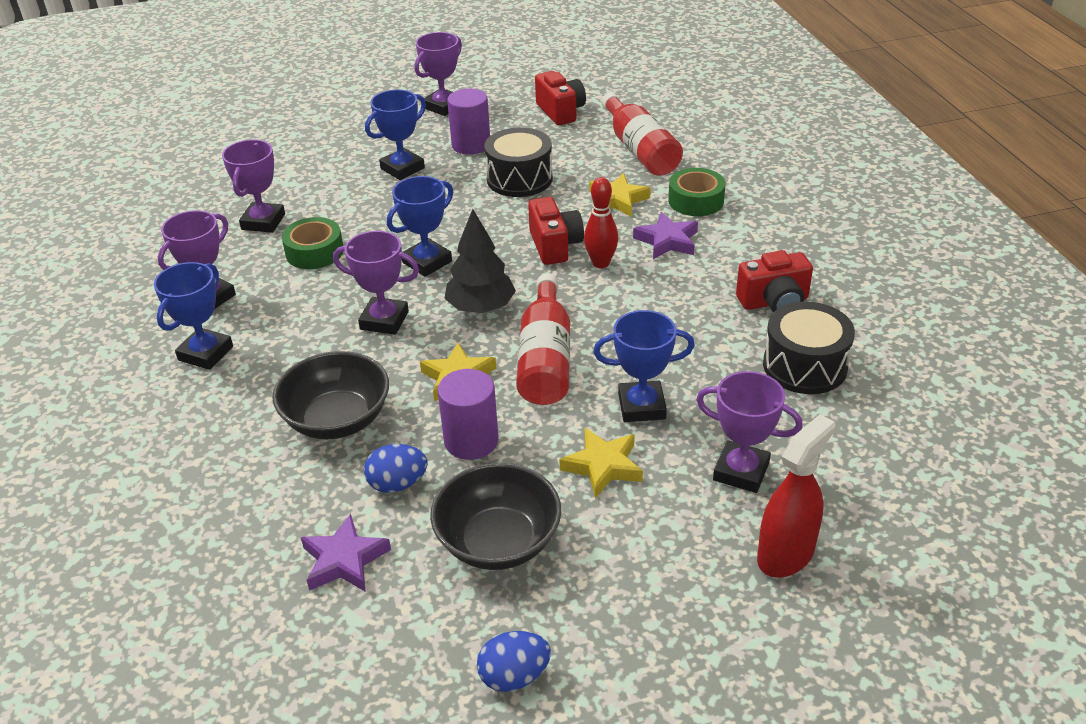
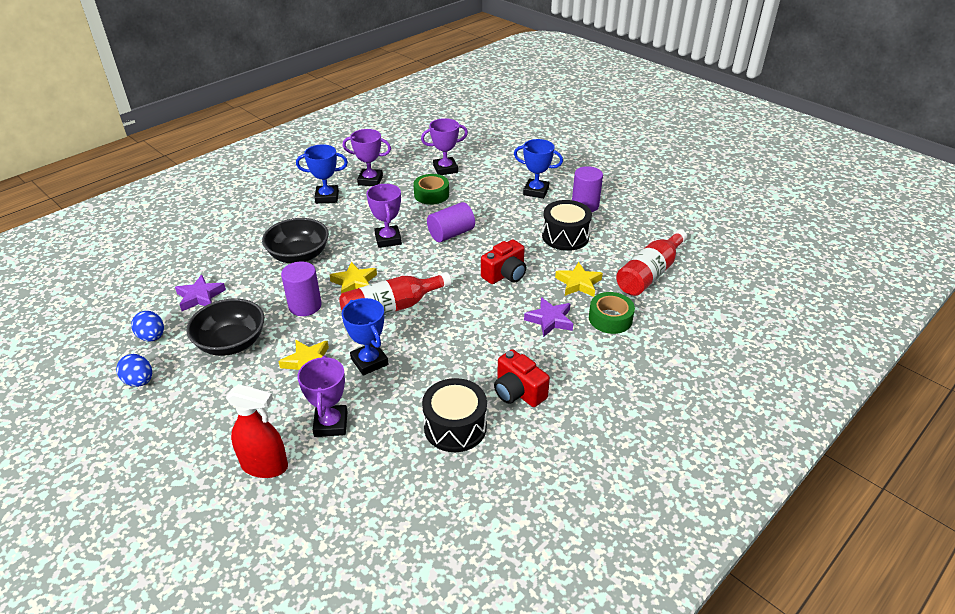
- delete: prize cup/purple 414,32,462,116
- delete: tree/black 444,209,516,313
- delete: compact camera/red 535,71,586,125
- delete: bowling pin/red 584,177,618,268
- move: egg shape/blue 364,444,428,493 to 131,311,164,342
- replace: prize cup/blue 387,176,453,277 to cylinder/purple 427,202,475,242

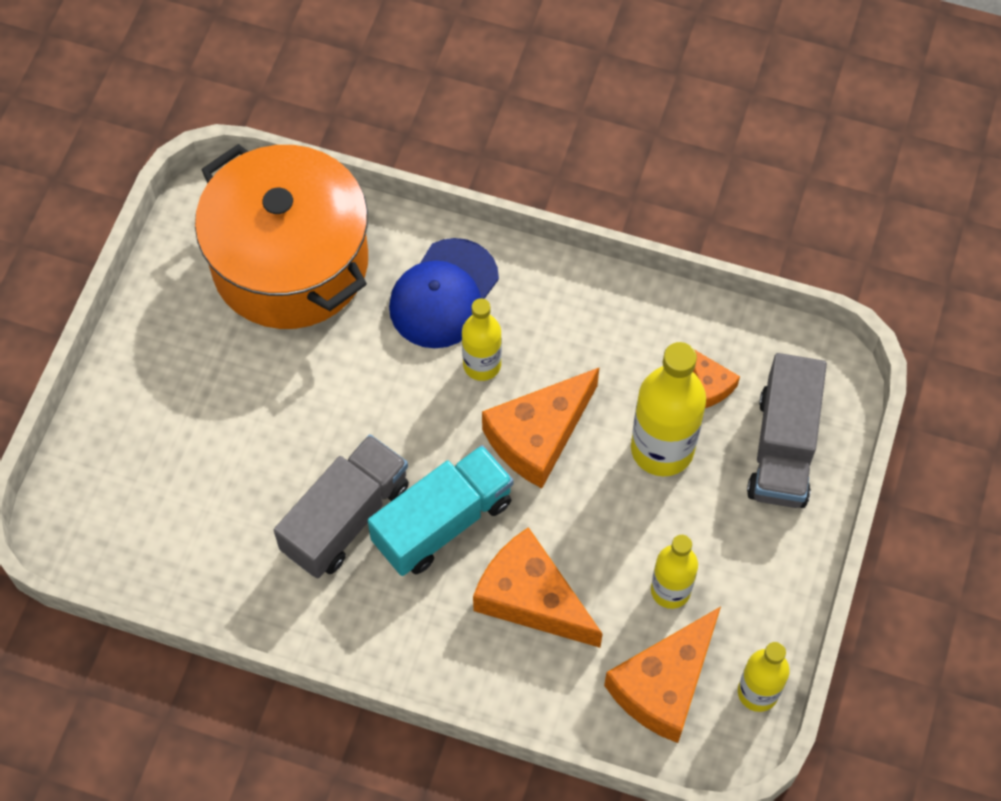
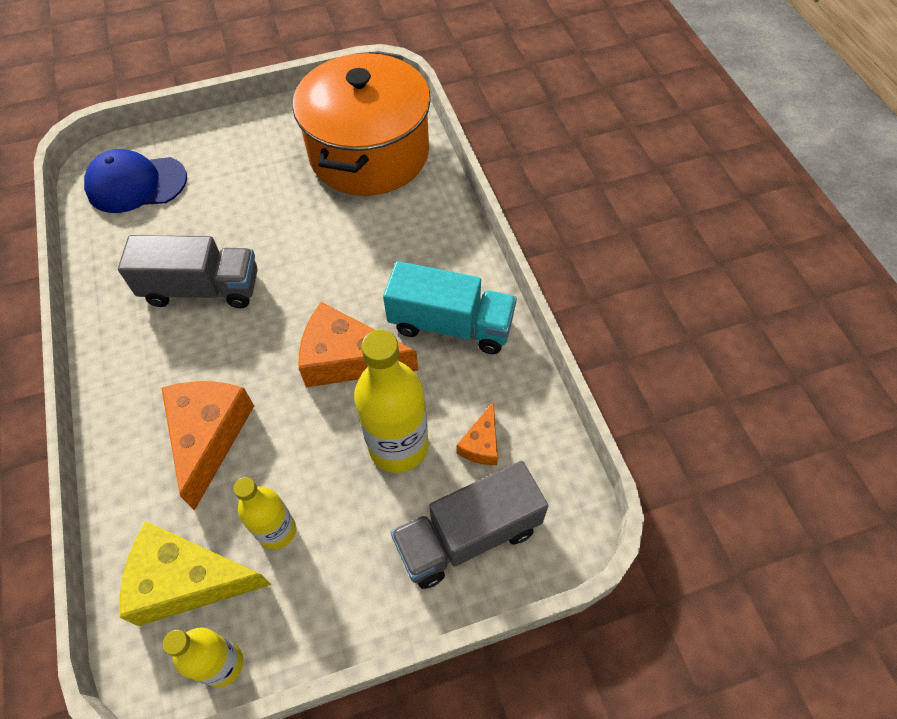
- delete: bottle/bright yellow 462,298,502,381
- move: lorry/teal 368,445,513,576 to 383,261,517,354
- move: peaked cap/blue 389,238,499,348 to 84,149,187,213
- recolor: cheese wedge/orange-coloured 604,607,721,743 to cheese wedge/bright yellow 119,521,271,626

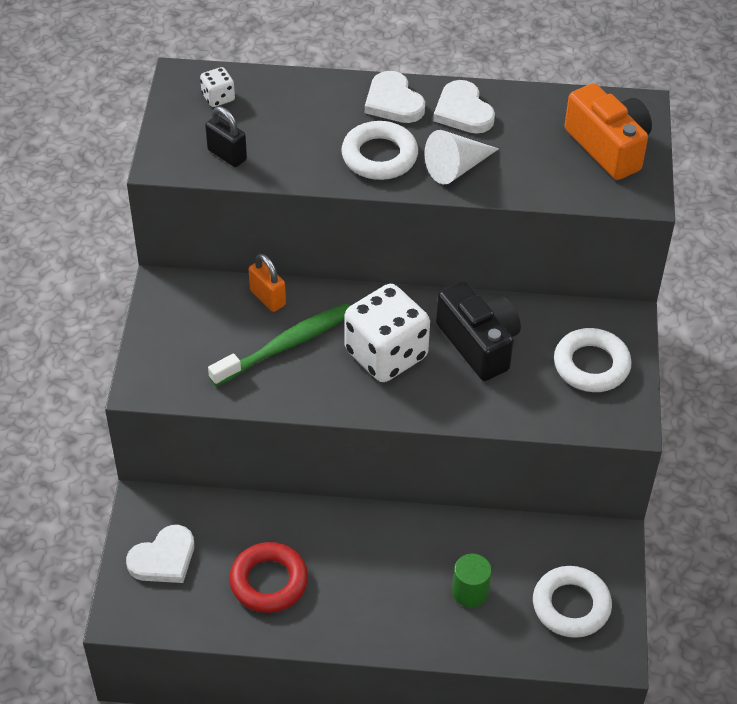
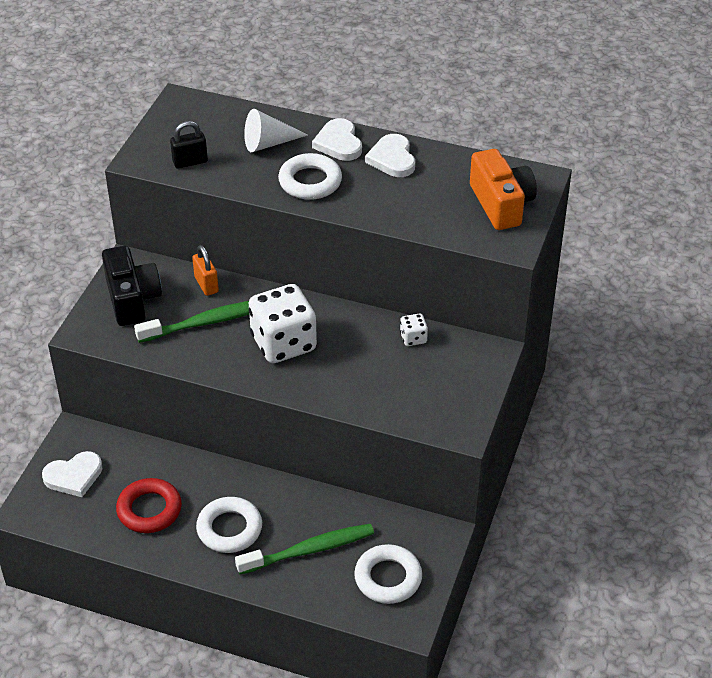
- move: die/white 200,67,235,107 to 400,313,428,346
- move: cone/white 424,130,499,184 to 244,109,308,152
- move: compact camera/black 436,281,521,381 to 102,246,162,326
- move: hoop/white 554,328,632,392 to 196,497,262,553
- replace: cylinder/green 452,554,492,608 to dental brush/green 235,524,374,575
- rotate: lock/black 205,106,247,167 = 170,121,208,169 75 degrees counterclockwise

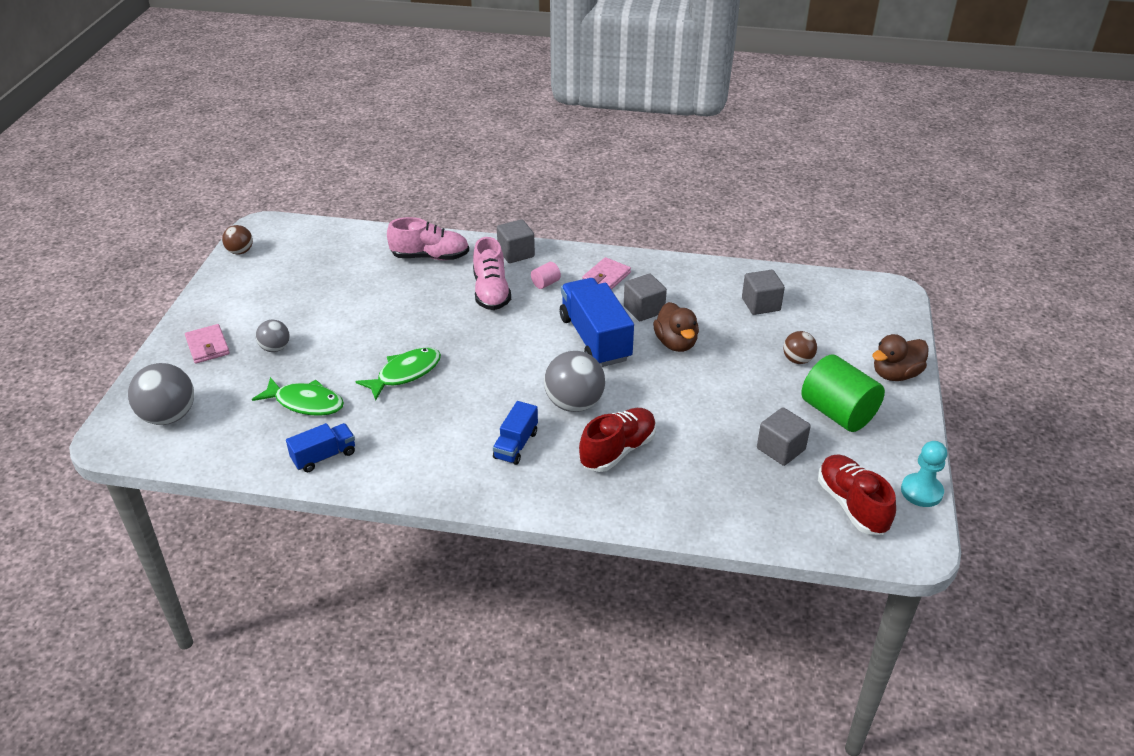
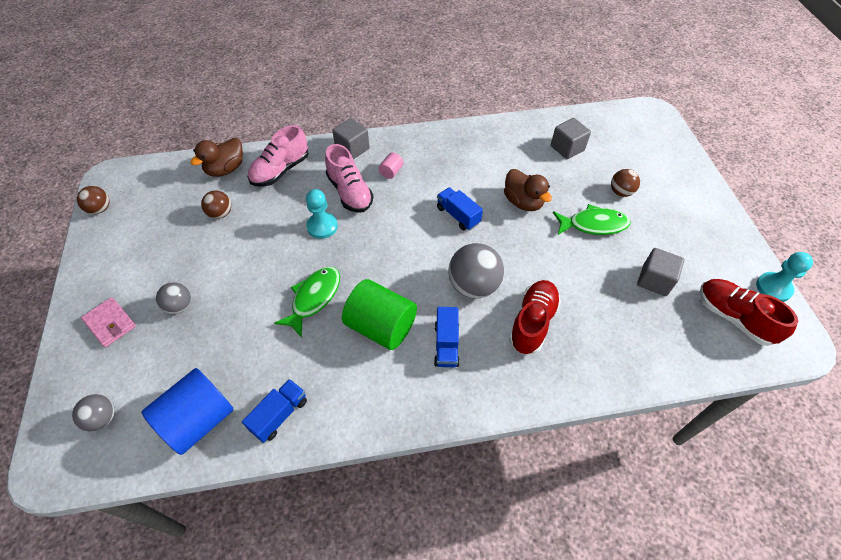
- delete: billfold/rose-pink 582,257,631,290
- delete: cube/grey 624,274,667,321
- insert: cylinder/blue 142,368,234,455
- insert: ball/dark brown 201,190,231,219
- insert: chess pawn/teal 306,189,338,239
- move: fish figure/green 252,377,344,416 to 553,204,631,235
- move: cylinder/green 801,355,885,432 to 342,279,417,350
- move: rubber duck/dark brown 872,334,929,381 to 190,138,243,177
- rotate: sneaker/rose-pink 387,217,469,260 = 248,125,309,187 150 degrees clockwise
- resize: ball/grey 128,363,194,425 = 72,394,115,432 x0.57
- resize: lorry/blue 560,278,634,367 = 437,187,483,230 x0.54

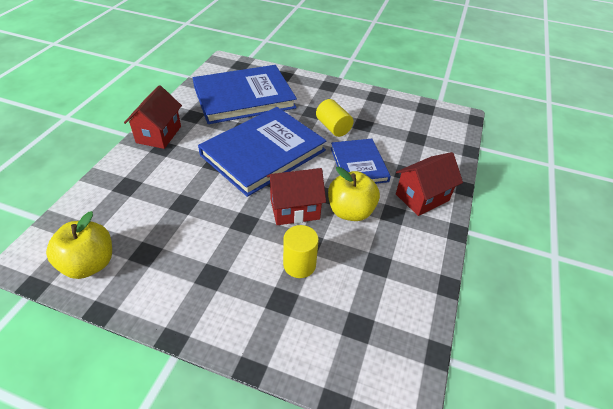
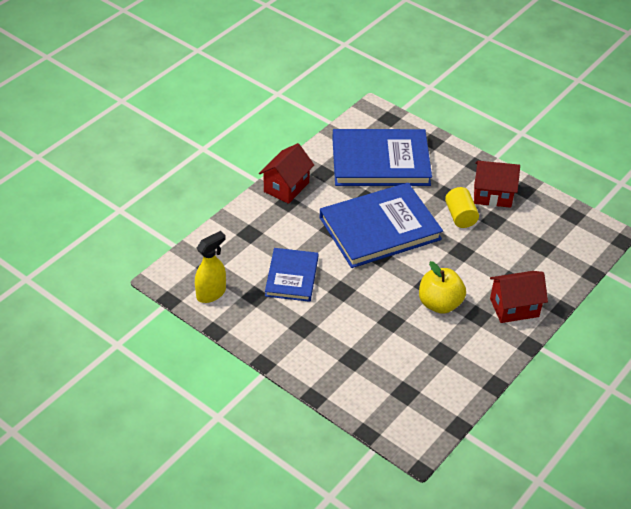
- delete: cylinder/bright yellow 283,225,319,278
- move: house/red 267,168,326,225 to 474,161,520,208
- move: hardcover/blue 331,139,391,184 to 265,248,318,302
- replace: toy apple/bright yellow 46,211,112,279 to spray bottle/bright yellow 195,231,226,303

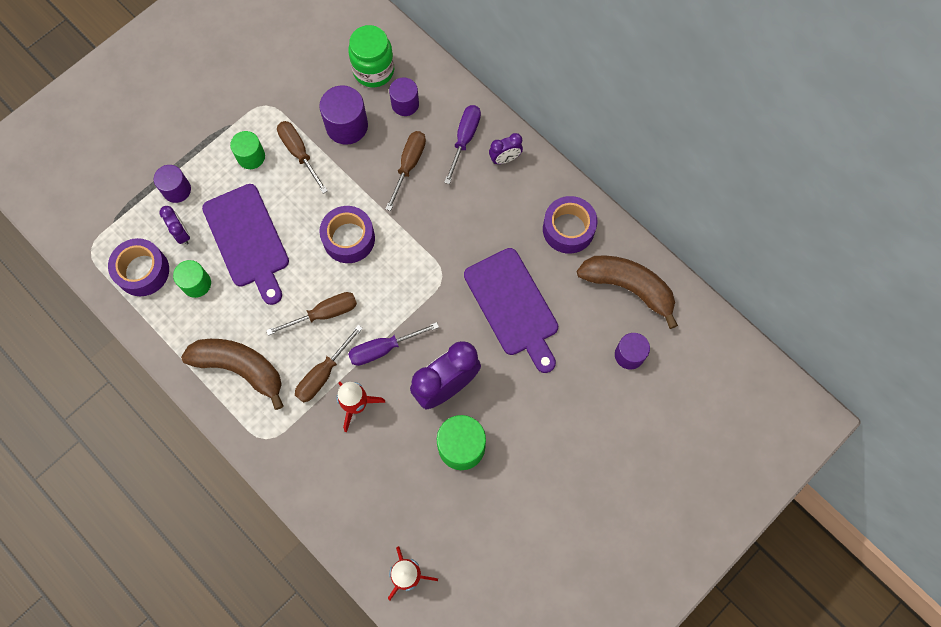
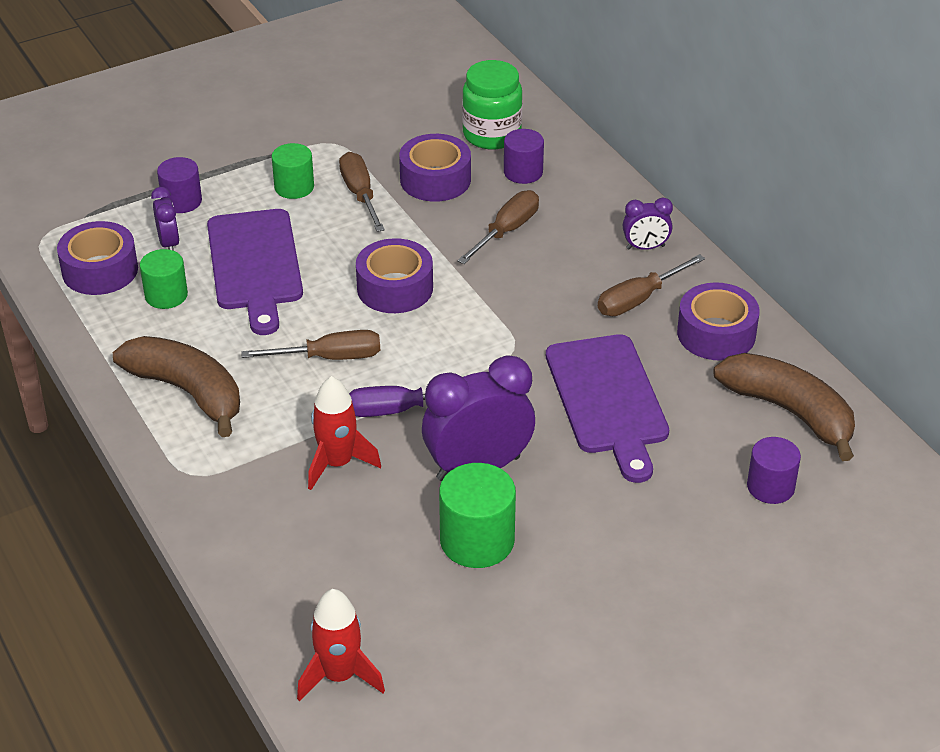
- delete: screwdriver/purple 444,105,481,184
- move: screwdriver/dark brown 295,325,363,403 to 598,254,705,316
- replace: cylinder/purple 319,85,368,145 to tape/purple 399,134,471,202

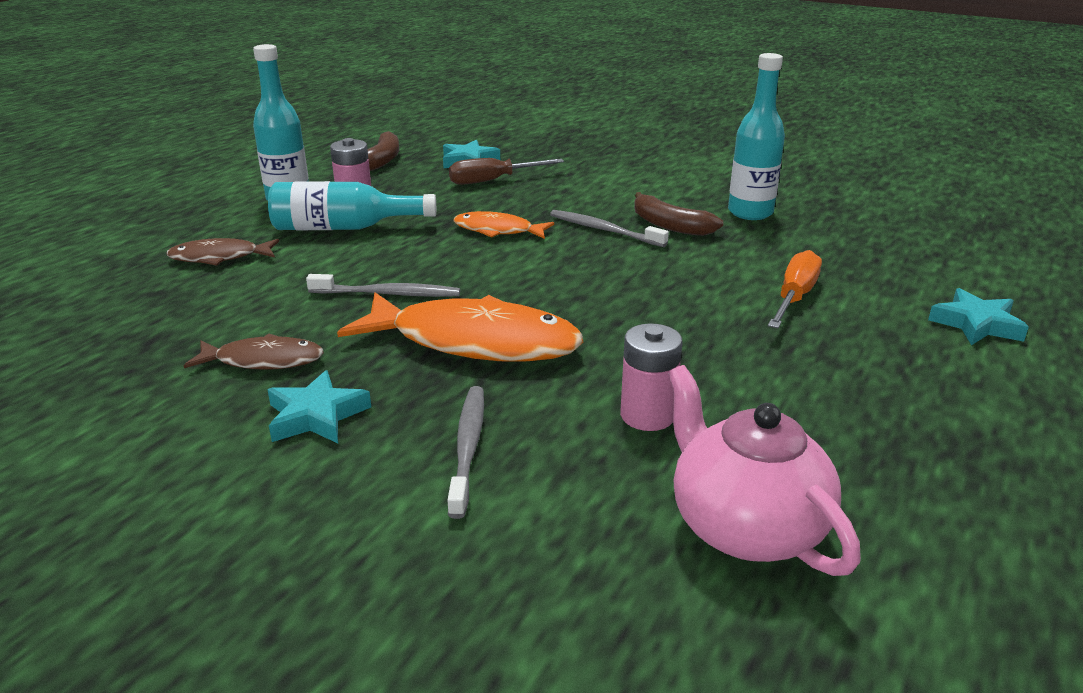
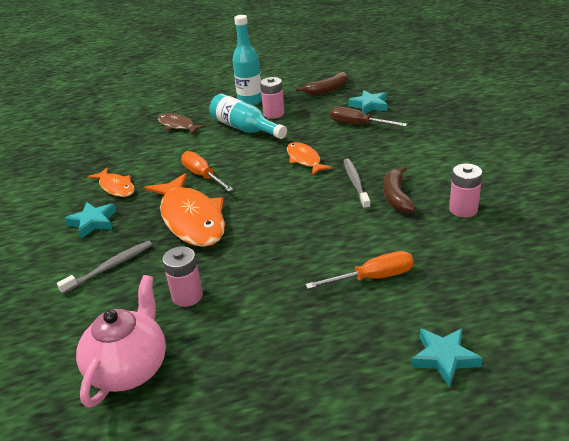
- replace: dental brush/grey 306,274,460,297 to screwdriver/orange-coloured 181,151,234,192
- replace: bottle/teal 728,53,785,220 to power cell/rose-pink 449,163,482,218
- recolor: fish figure/dark brown 184,333,324,370 to fish figure/orange-coloured 88,167,135,197

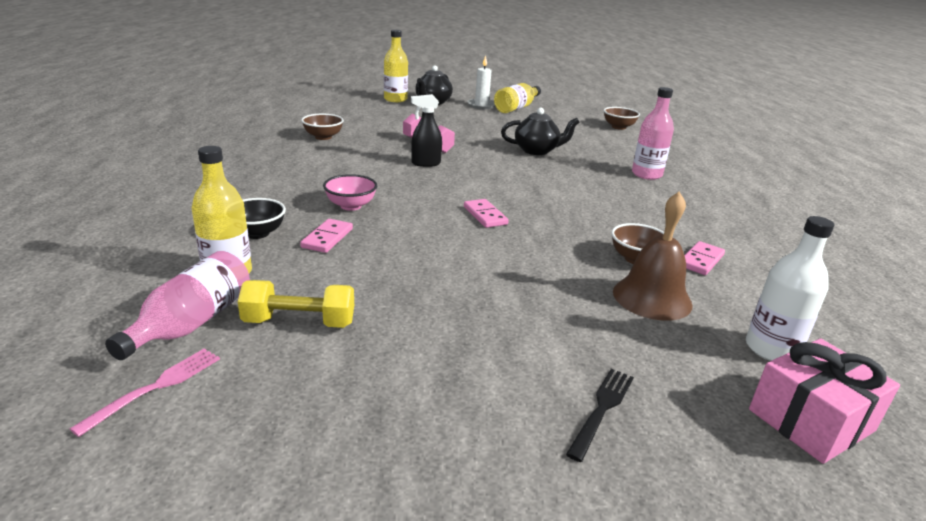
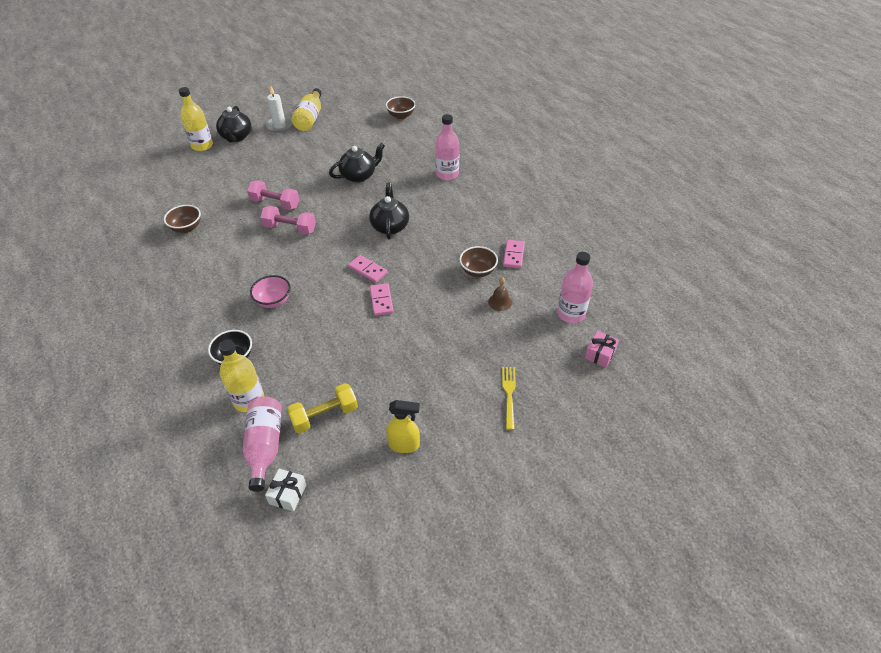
- insert: teapot/black 369,183,409,239
- insert: spray bottle/bright yellow 386,400,420,453
- move: domino/rose-pink 300,219,353,253 to 370,283,394,316
- replace: dinner fork/rose-pink 70,349,220,437 to present/white 265,469,307,512
- replace: spray bottle/black 411,94,442,167 to hand weight/rose-pink 260,206,316,235
- recolor: dinner fork/black 566,369,634,462 to dinner fork/bright yellow 502,367,516,430
- recolor: bottle/white 746,216,835,361 to bottle/rose-pink 557,252,593,323
- resize: hand bell/dark brown 613,192,693,321 = 488,277,512,311 x0.50
- resize: present/rose-pink 749,339,900,464 = 585,331,619,368 x0.56

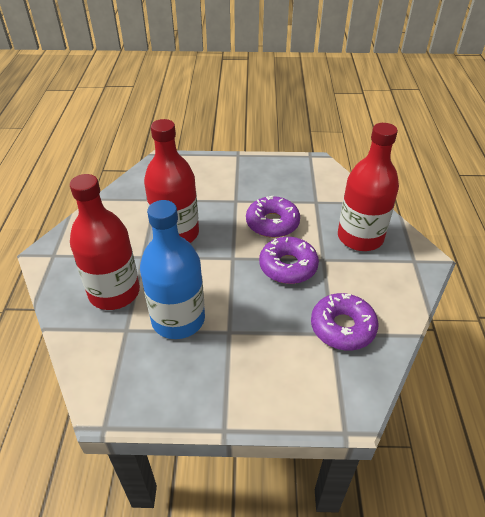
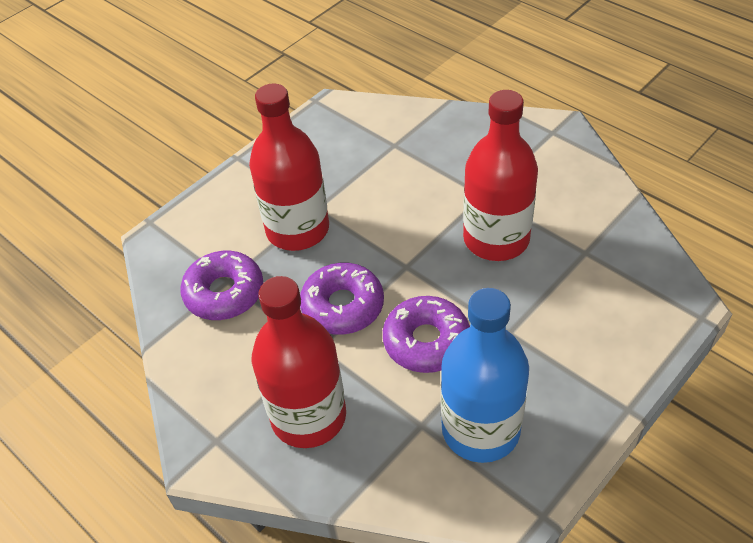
- move: bottle/red 70,174,140,310 to 249,83,329,251
- move: bottle/blue 140,200,205,339 to 441,288,529,463

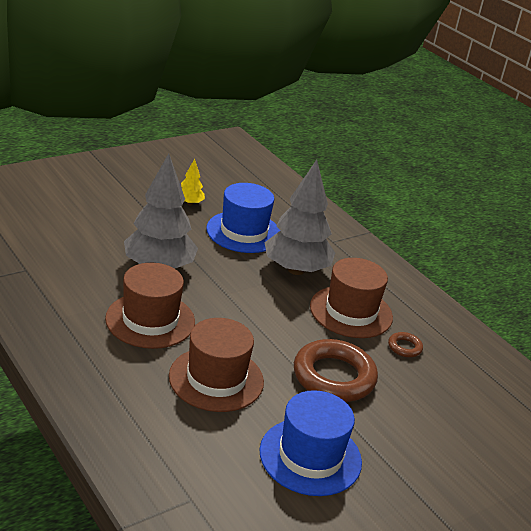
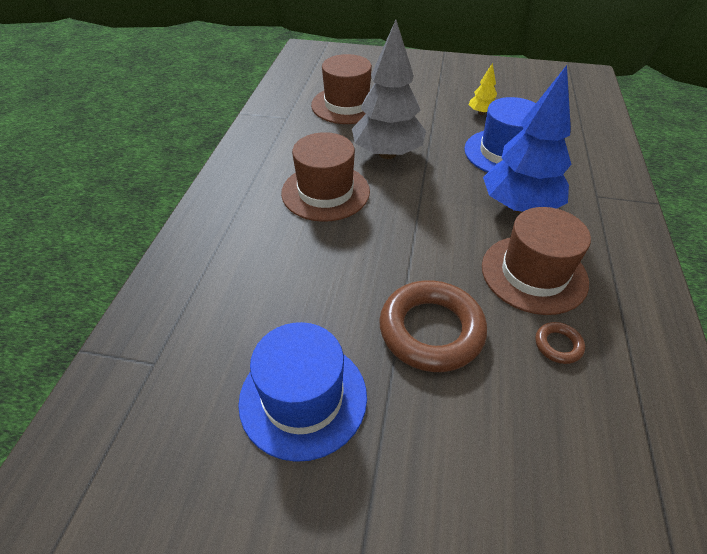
- move: hat/dark brown 169,318,264,412 to 311,54,372,124
- recolor: tree/grey 265,160,335,275 to tree/blue 483,65,571,213

